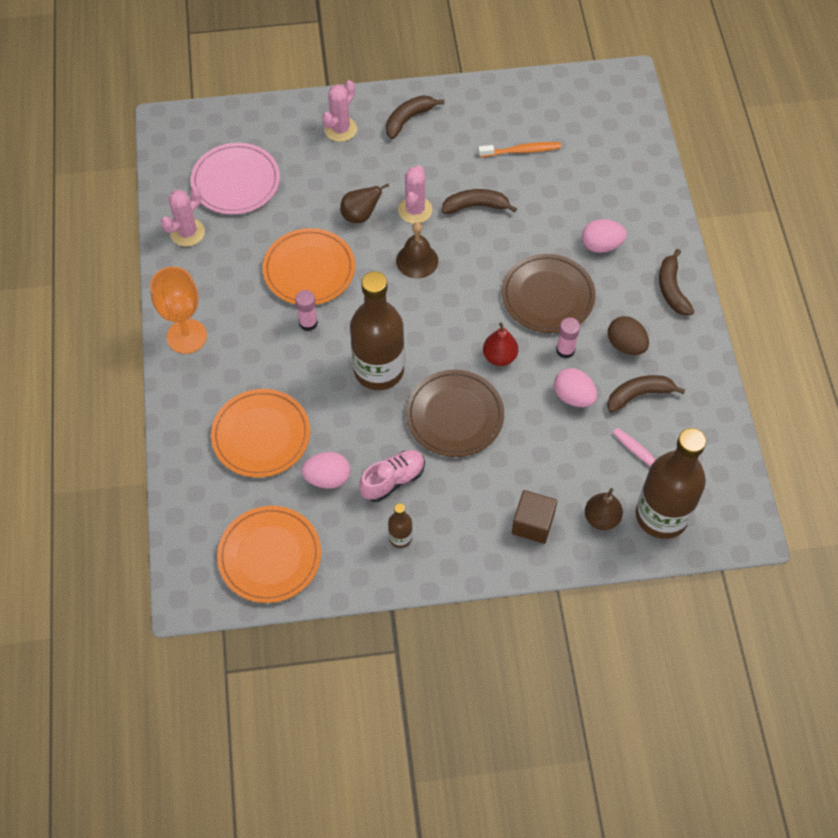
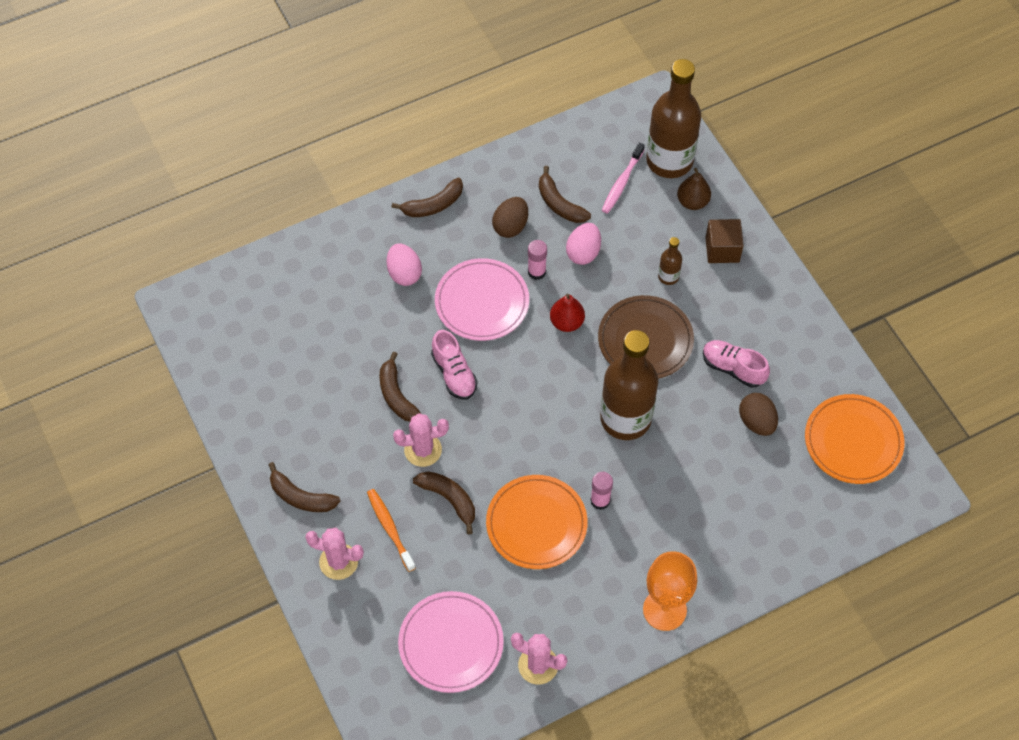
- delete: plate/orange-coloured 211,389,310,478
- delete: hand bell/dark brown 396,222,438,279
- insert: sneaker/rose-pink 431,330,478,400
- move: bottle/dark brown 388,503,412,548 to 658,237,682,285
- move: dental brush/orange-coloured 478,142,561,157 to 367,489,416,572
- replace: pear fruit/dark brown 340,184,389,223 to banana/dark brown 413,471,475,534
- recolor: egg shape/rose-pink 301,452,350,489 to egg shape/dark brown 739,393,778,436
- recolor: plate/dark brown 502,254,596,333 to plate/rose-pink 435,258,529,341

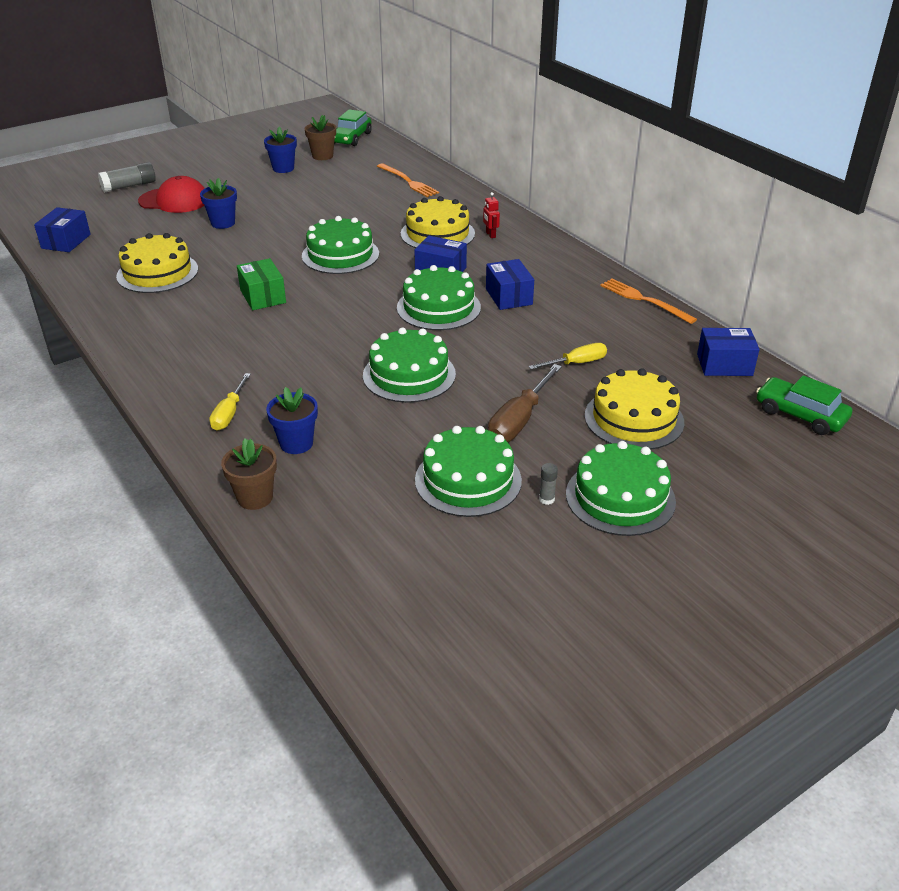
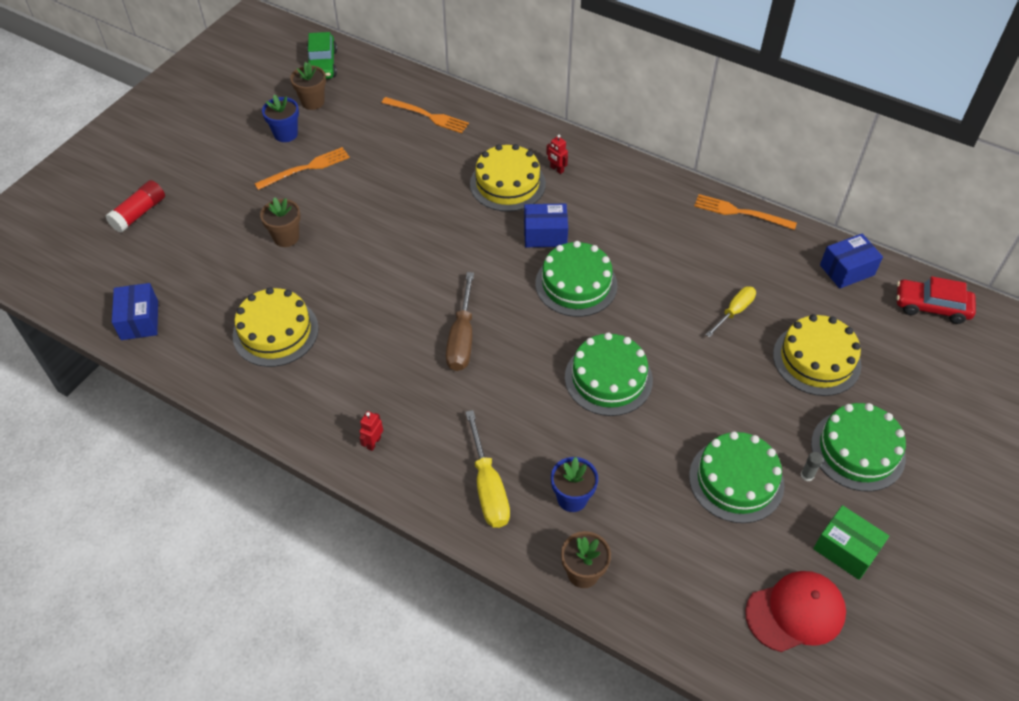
- delete: cake/green 302,216,379,274
- delete: package/blue 486,259,534,310
- insert: dinner fork/orange-coloured 254,147,350,190
- insert: robot figure/red 359,411,383,451
- move: peaked cap/red 138,176,205,213 to 745,571,846,652
- move: package/green 237,258,286,310 to 813,505,889,580
- move: screwdriver/dark brown 488,364,562,442 to 446,272,474,371
- recolor: glue/grey 98,162,156,192 to glue/red 105,180,165,233
- recolor: plant pot/blue 200,178,237,229 to plant pot/dark brown 260,197,301,247
- recolor: car/green 756,375,852,435 to car/red 896,276,976,324
- resize: screwdriver/bright yellow 209,373,251,430 = 465,410,510,528 x1.52

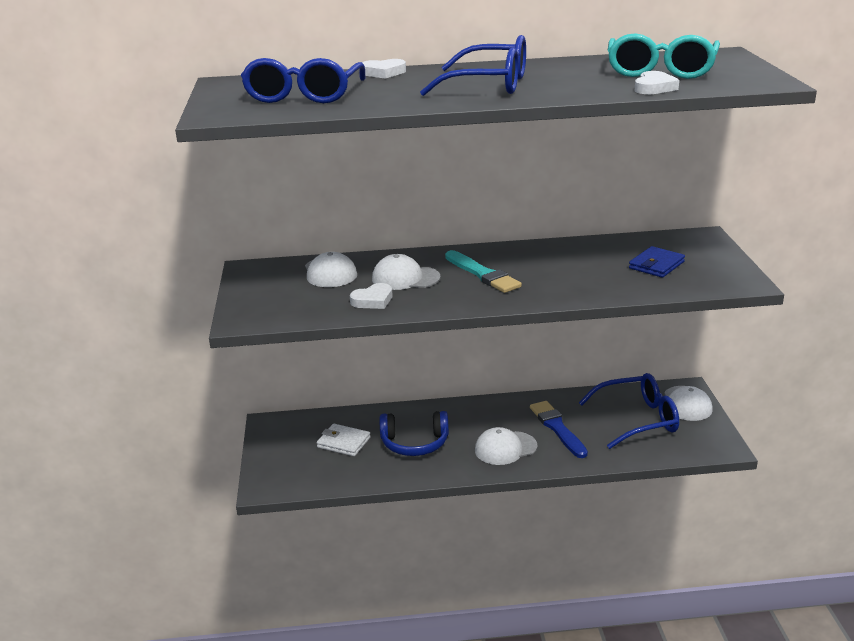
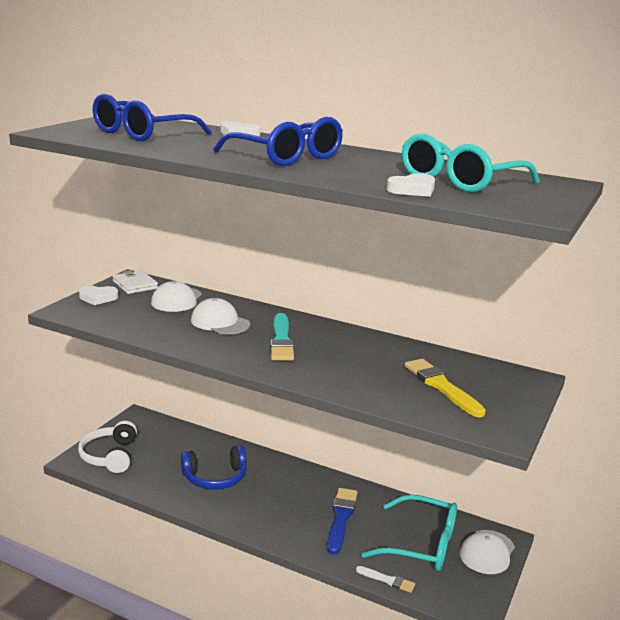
- delete: peaked cap/white 475,427,537,465
- insert: headset/white 78,421,137,473
- insert: paint brush/white 356,566,415,593
- move: billfold/white 317,424,371,456 to 113,270,158,294
- move: heart/white 350,283,393,309 to 79,286,118,305
- replace: billfold/blue 629,246,685,278 to paint brush/bright yellow 405,359,486,417
- recolor: glasses/blue 579,373,679,449 to glasses/teal 361,494,457,571
- rotate: headset/blue 380,411,449,456 = 181,446,247,490 45 degrees counterclockwise

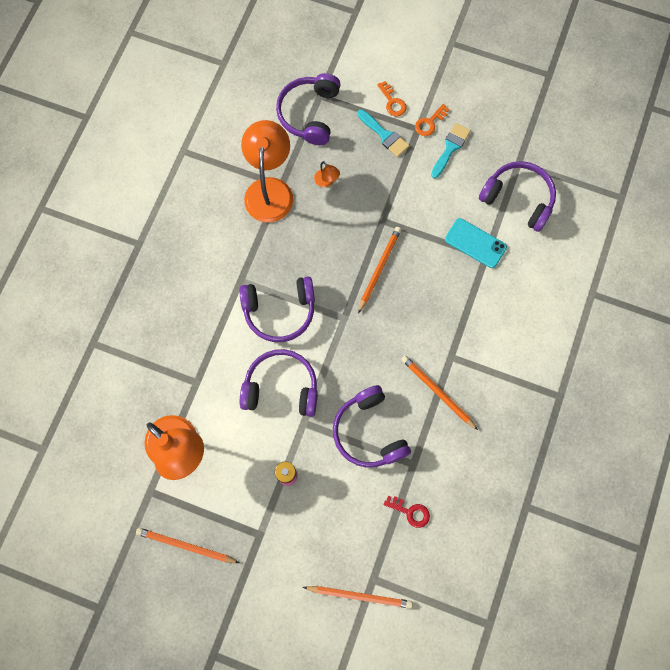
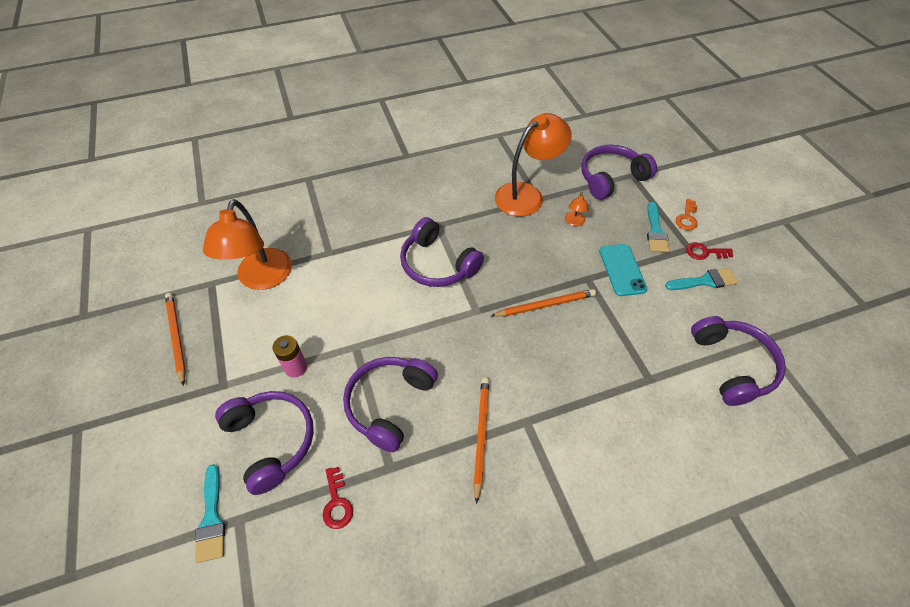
- move: headset/purple 240,349,318,417 to 215,391,314,495
- move: phone/teal 445,218,507,268 to 599,244,647,296
- replace: pencil/orange-coloured 303,586,413,609 to paint brush/teal 195,464,225,563
- recolor: key/orange-coloured 415,104,449,136 to key/red 686,242,733,260

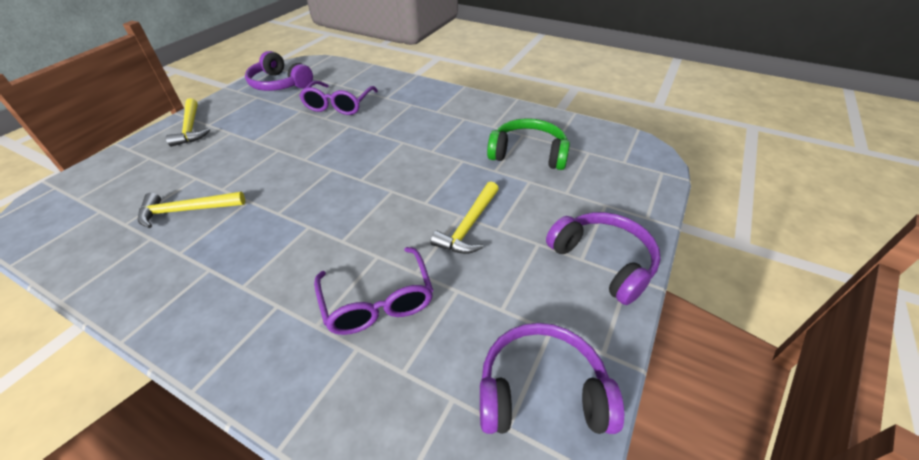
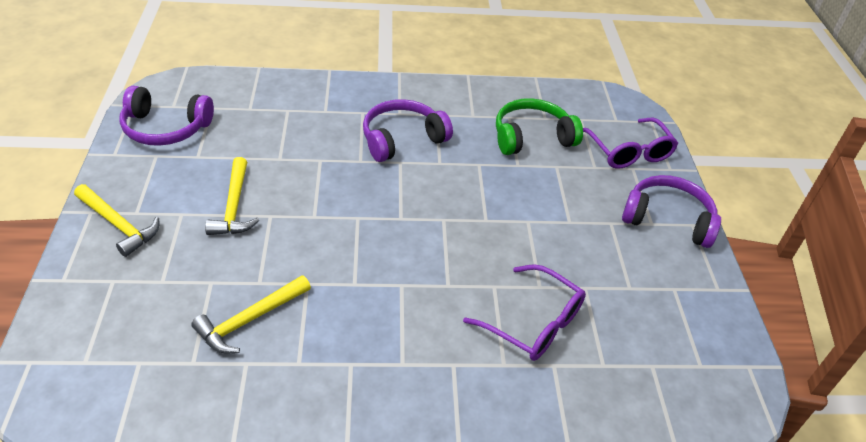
- move: glasses/purple 299,81,378,115 to 583,118,678,169
- move: claw hammer/bright yellow 430,182,499,254 to 205,157,259,235
- move: headset/purple 480,323,624,434 to 363,99,453,162

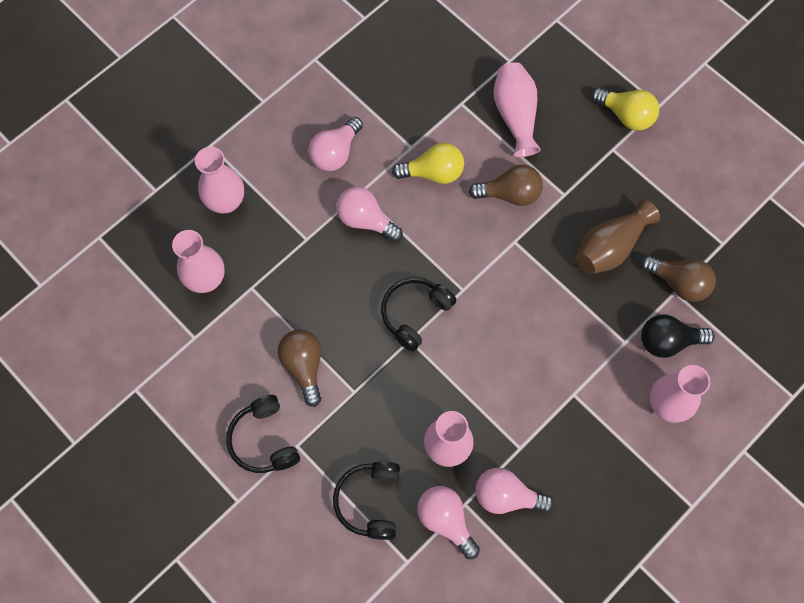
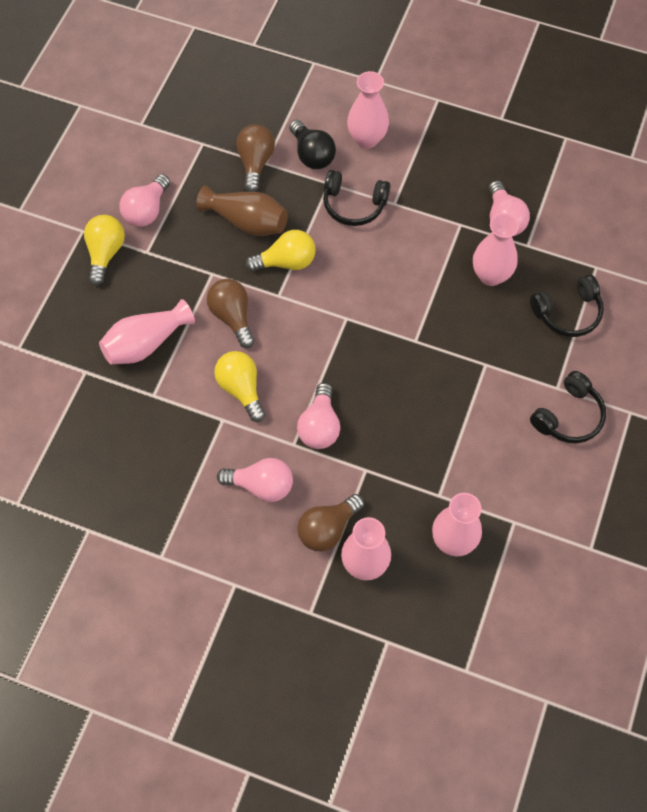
- insert: light bulb/bright yellow 246,230,316,272
- move: light bulb/dark brown 278,329,321,407 to 298,494,364,551
- move: headset/black 381,277,456,352 to 323,170,390,226
- move: light bulb/rose-pink 417,486,480,559 to 119,174,170,227

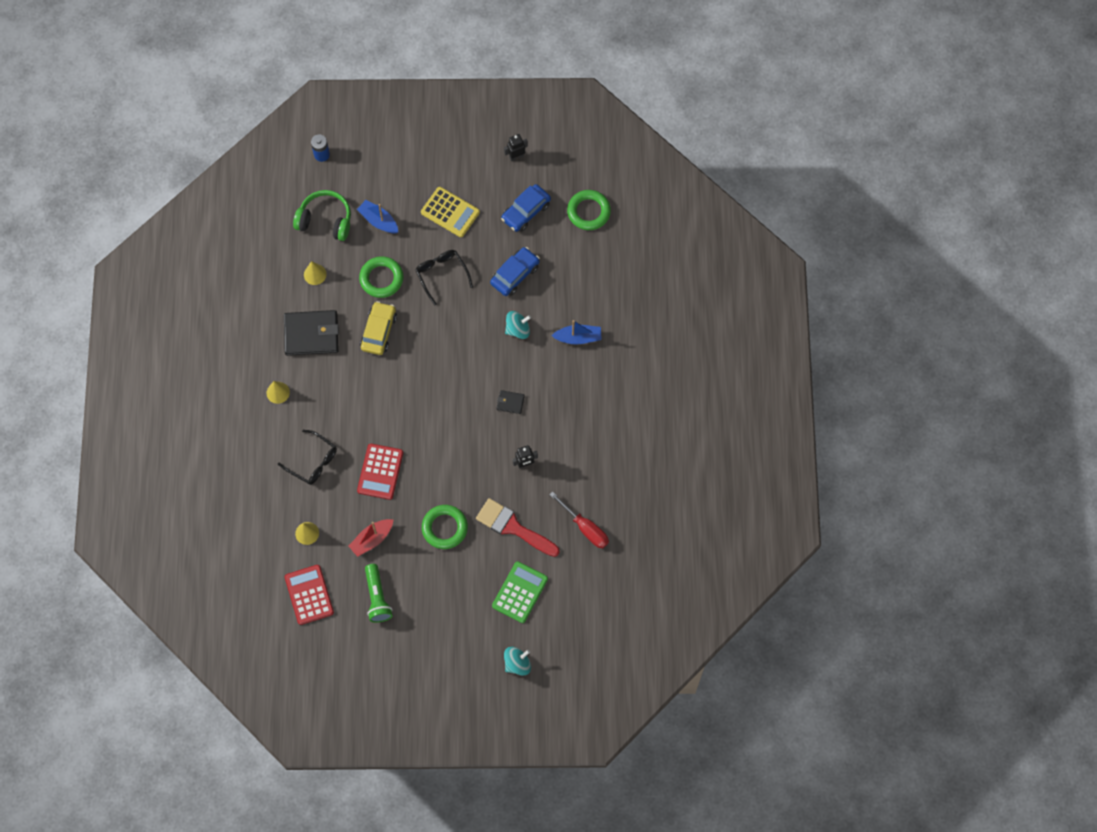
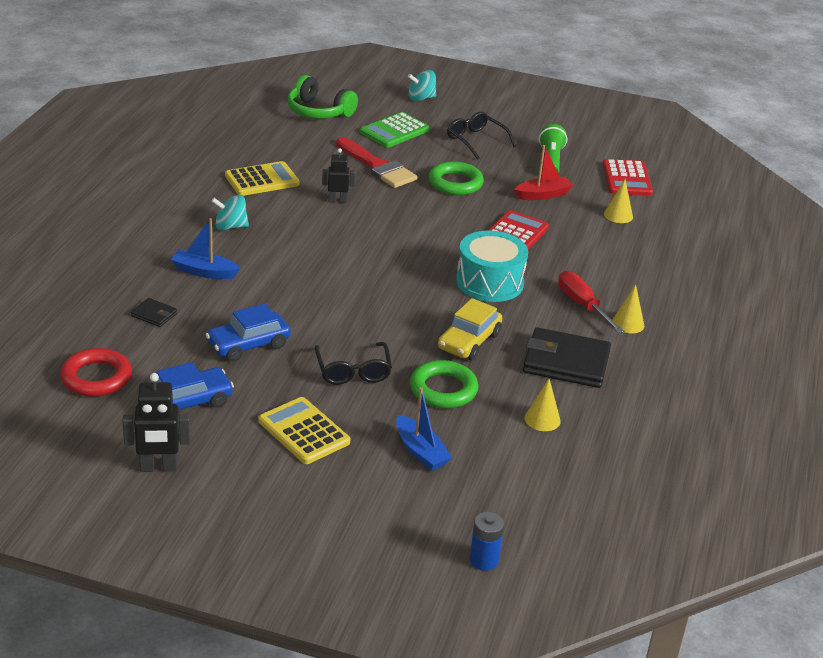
- insert: adding machine/bright yellow 225,161,300,196
- insert: toy drum/teal 456,230,528,302
- move: glasses/black 278,430,337,485 to 447,112,516,160
- move: headset/green 293,190,351,241 to 288,75,358,119
- move: billfold/black 497,390,525,414 to 131,298,177,327
- move: spinning top/teal 505,311,531,339 to 211,195,249,230
- move: screwdriver/red 549,492,609,548 to 558,271,624,333
- recolor: hoop/green 567,190,611,230 to hoop/red 60,348,132,397
- resize: robot figure/black 504,134,528,161 = 122,373,190,472 x1.51

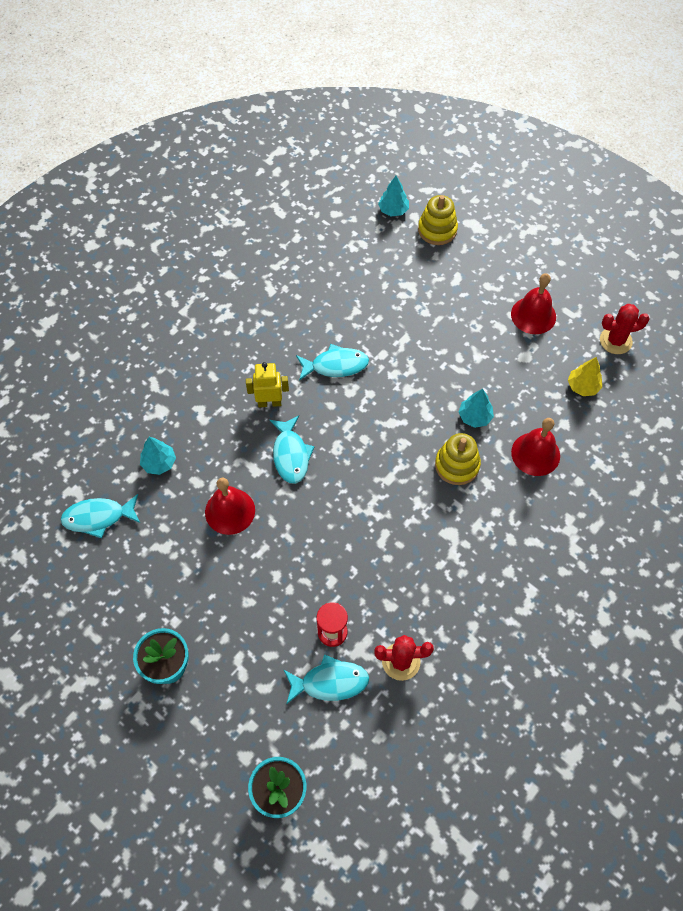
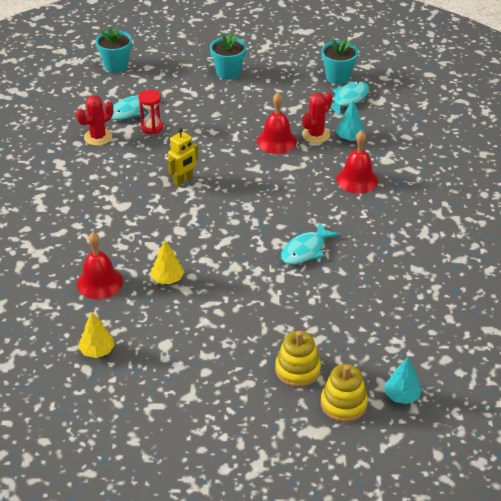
- delete: fish figure/teal 269,415,314,484
- insert: plant pot/teal 321,38,358,84
- move: robot figure/bright yellow 246,362,289,408 to 167,128,198,186
- move: stacking toy/bright yellow 435,433,481,485 to 275,331,321,387
- move: hand bell/red 511,273,556,334 to 337,130,378,194
- move: prickly plant/red 600,304,650,354 to 302,92,332,143
- recolor: tree/teal 458,389,494,428 to tree/bright yellow 151,241,184,284

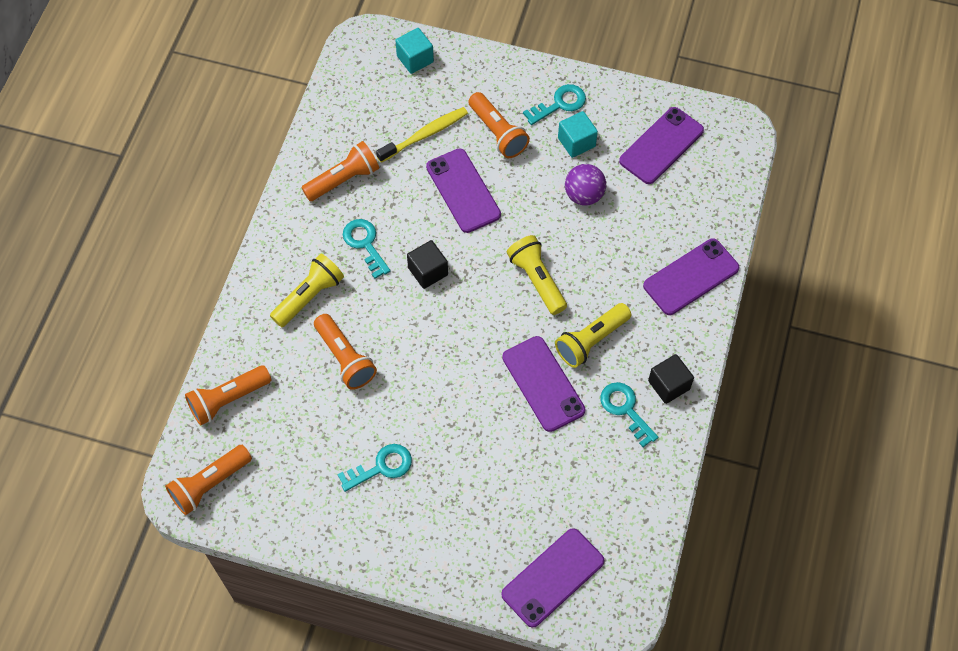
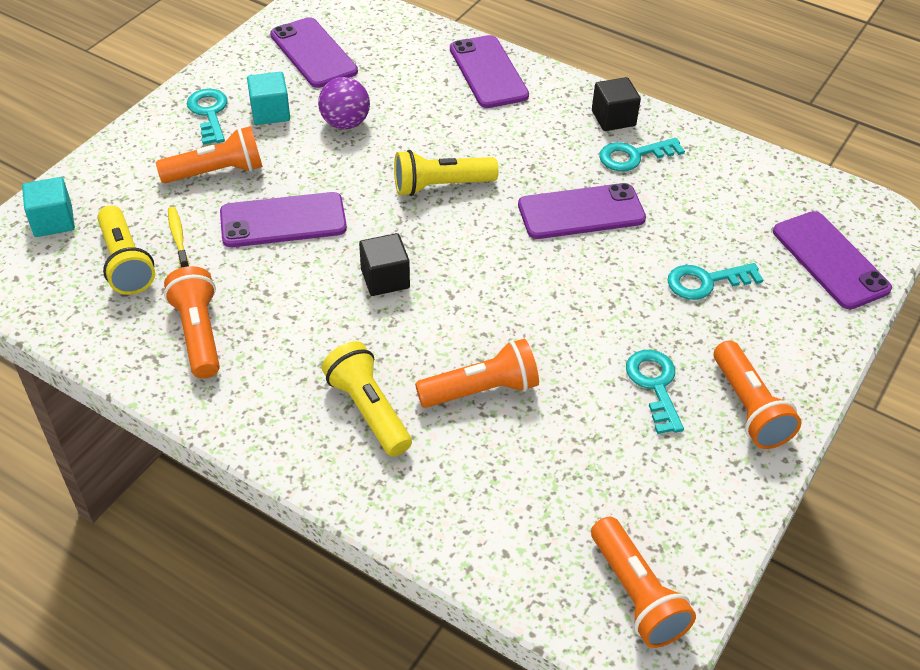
- move: flashlight/orange-coloured 185,365,272,425 to 714,341,802,449
- move: key/teal 343,219,390,279 to 667,263,764,300
- move: flashlight/bright yellow 555,303,631,368 to 97,205,155,295
- resize: dental brush/bright yellow 376,107,468,163 = 168,207,189,268 x0.61

